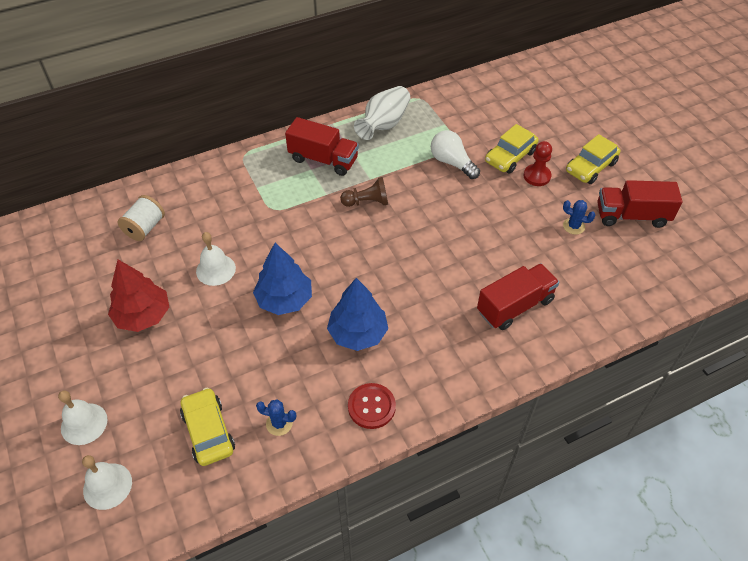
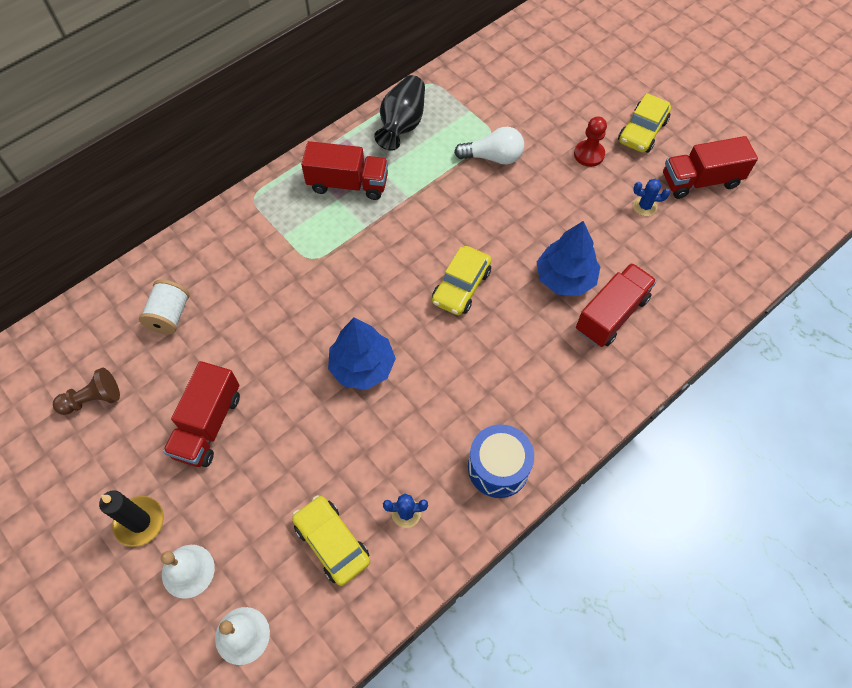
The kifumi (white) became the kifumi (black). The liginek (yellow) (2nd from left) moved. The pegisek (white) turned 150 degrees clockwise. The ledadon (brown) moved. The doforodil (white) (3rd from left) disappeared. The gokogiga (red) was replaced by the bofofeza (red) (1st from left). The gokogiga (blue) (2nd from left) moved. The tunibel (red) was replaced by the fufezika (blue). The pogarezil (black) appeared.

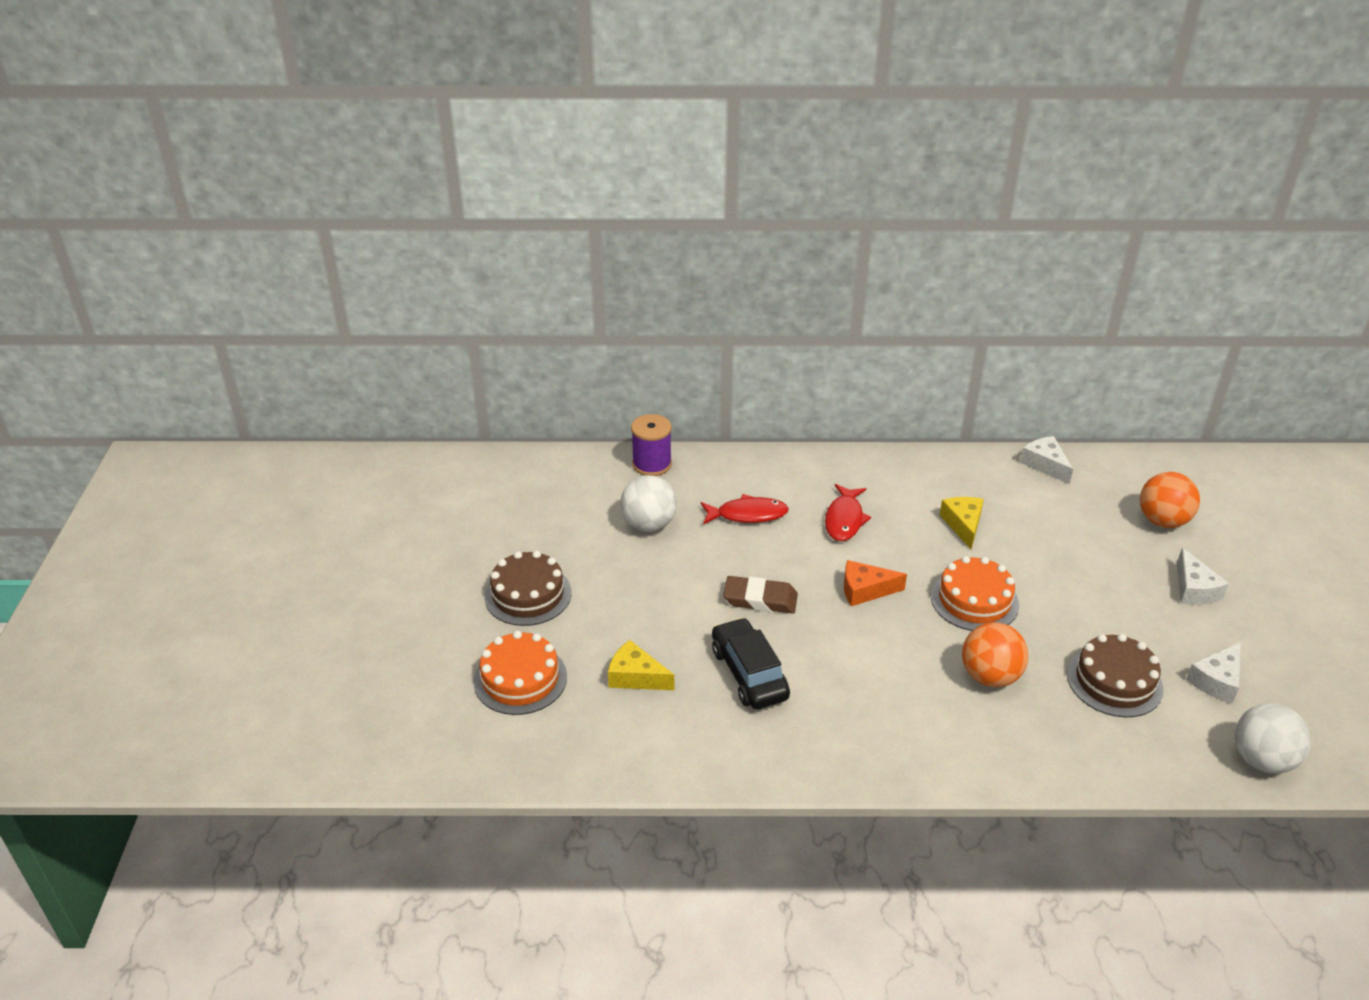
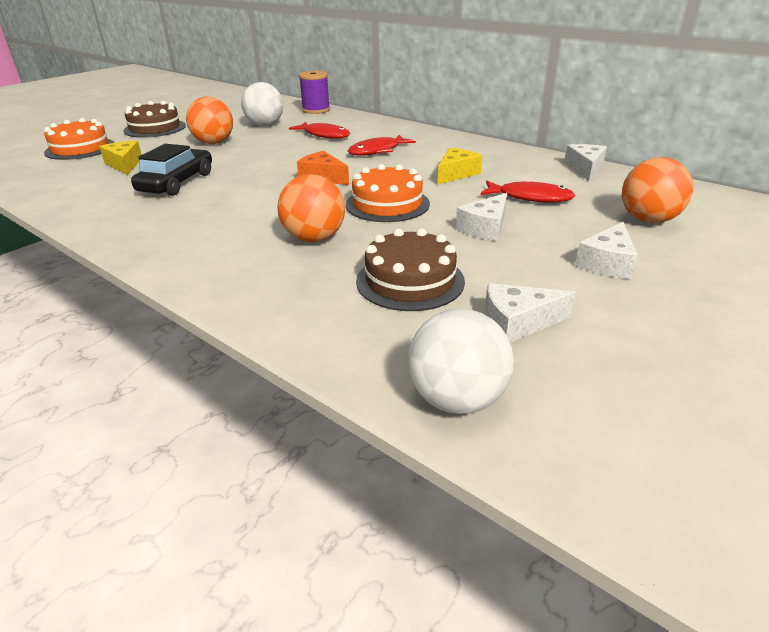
The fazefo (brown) disappeared. The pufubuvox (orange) (1st from left) appeared. The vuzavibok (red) (3rd from left) appeared. The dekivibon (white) (1st from left) appeared.

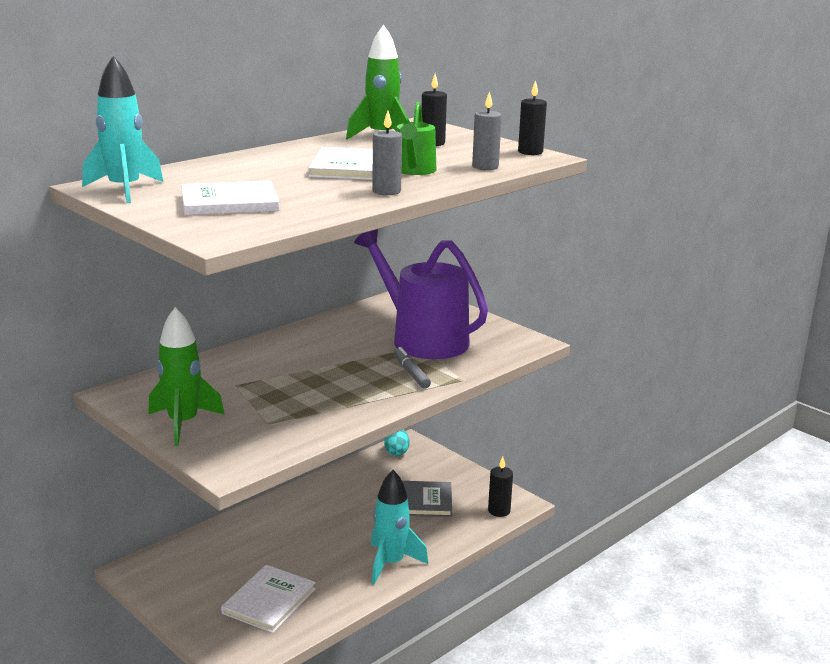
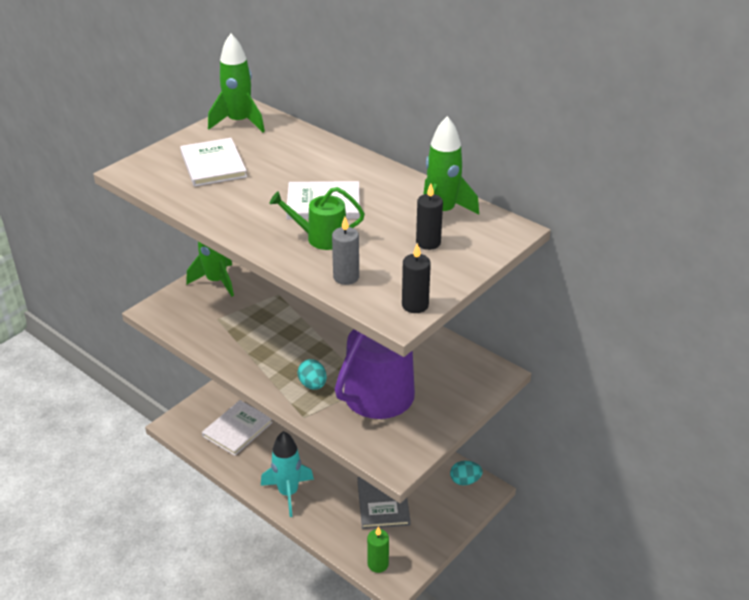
The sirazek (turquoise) (1st from left) became the sirazek (green) (2nd from left). The pogarezil (grey) (1st from left) disappeared. The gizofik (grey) was replaced by the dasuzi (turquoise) (1st from left). The pogarezil (black) (2nd from left) became the pogarezil (green). The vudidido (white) (2nd from left) turned 75 degrees counterclockwise.

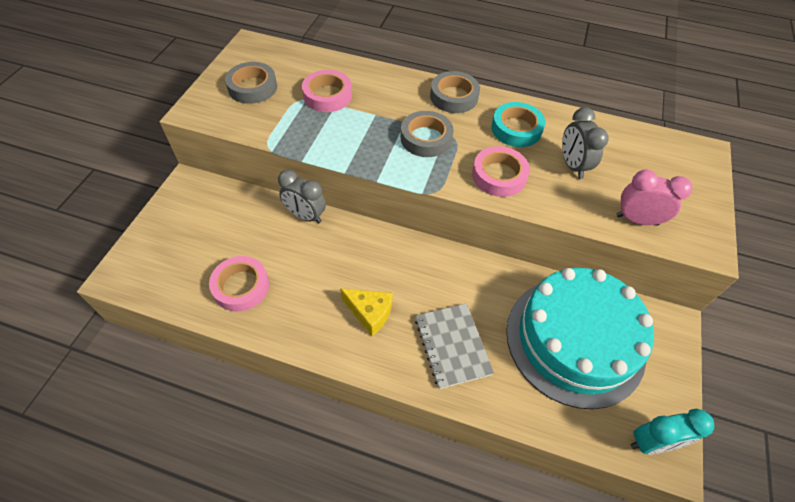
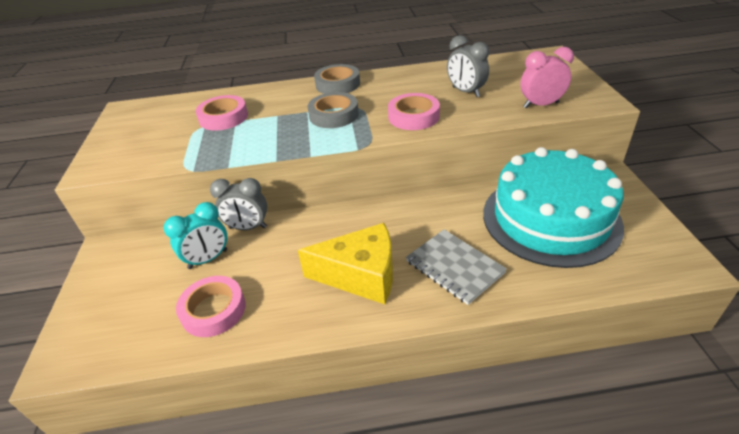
The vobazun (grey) (1st from left) disappeared. The vobazun (turquoise) disappeared. The dekivibon (yellow) changed to 1.62 times the size. The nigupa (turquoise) moved.

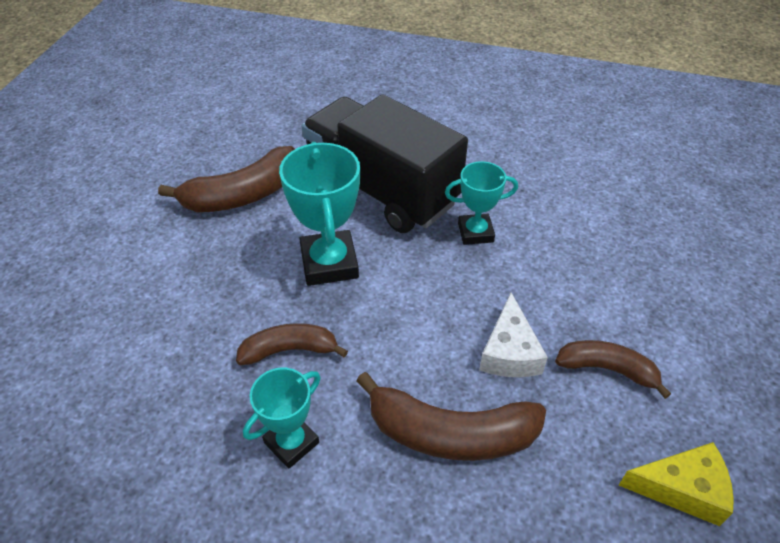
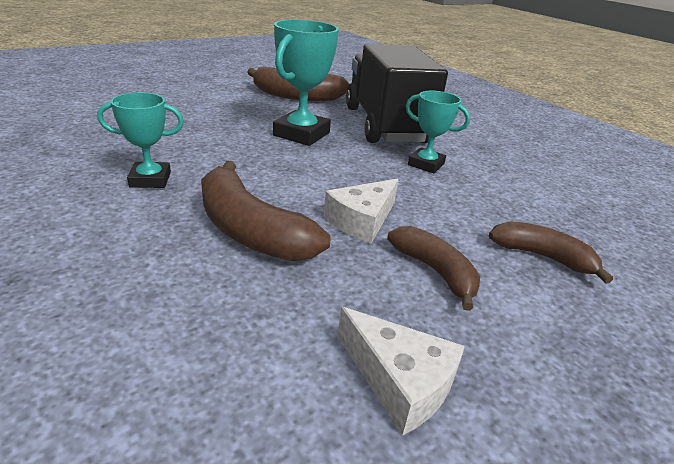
The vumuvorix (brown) (2nd from left in the first image) moved. The dekivibon (yellow) became the dekivibon (white) (2nd from left).

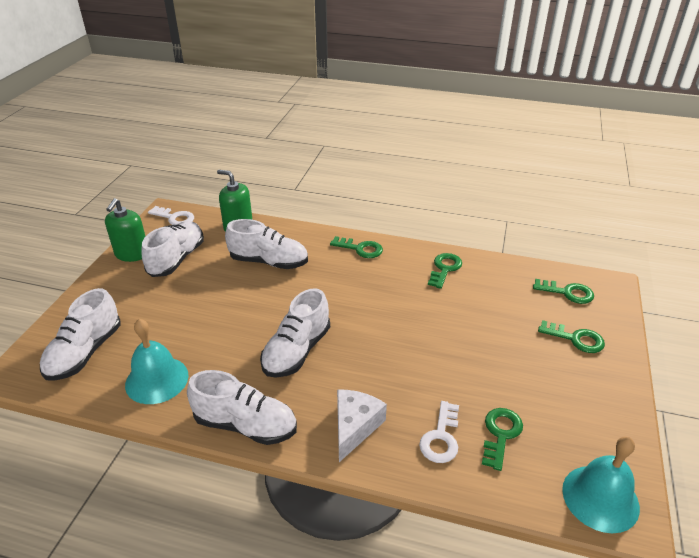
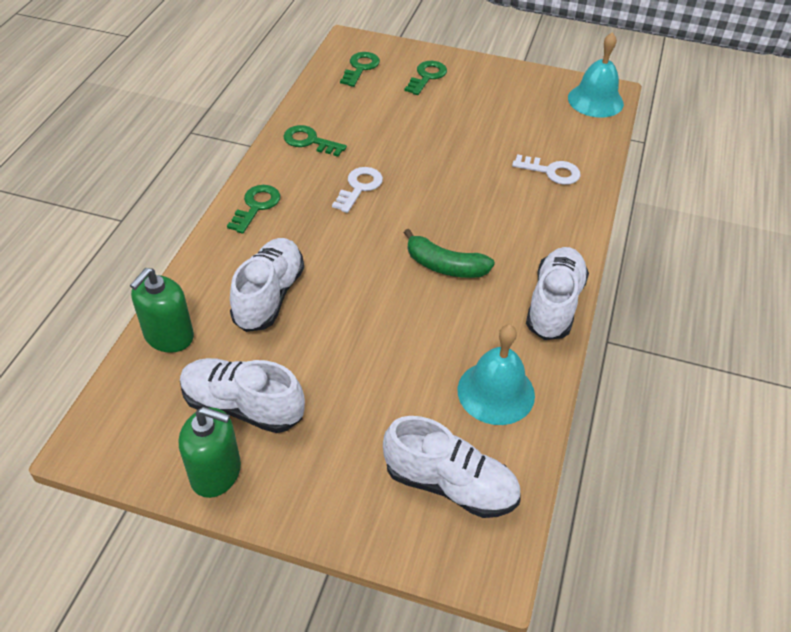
The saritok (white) (1st from left) moved. The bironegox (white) (5th from left) was replaced by the vumuvorix (green). The dekivibon (white) disappeared. The saritok (green) (3rd from left) disappeared.

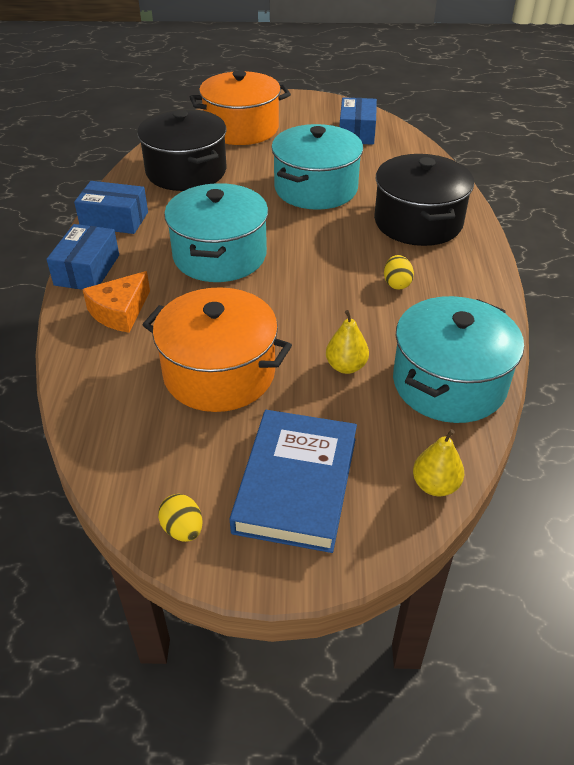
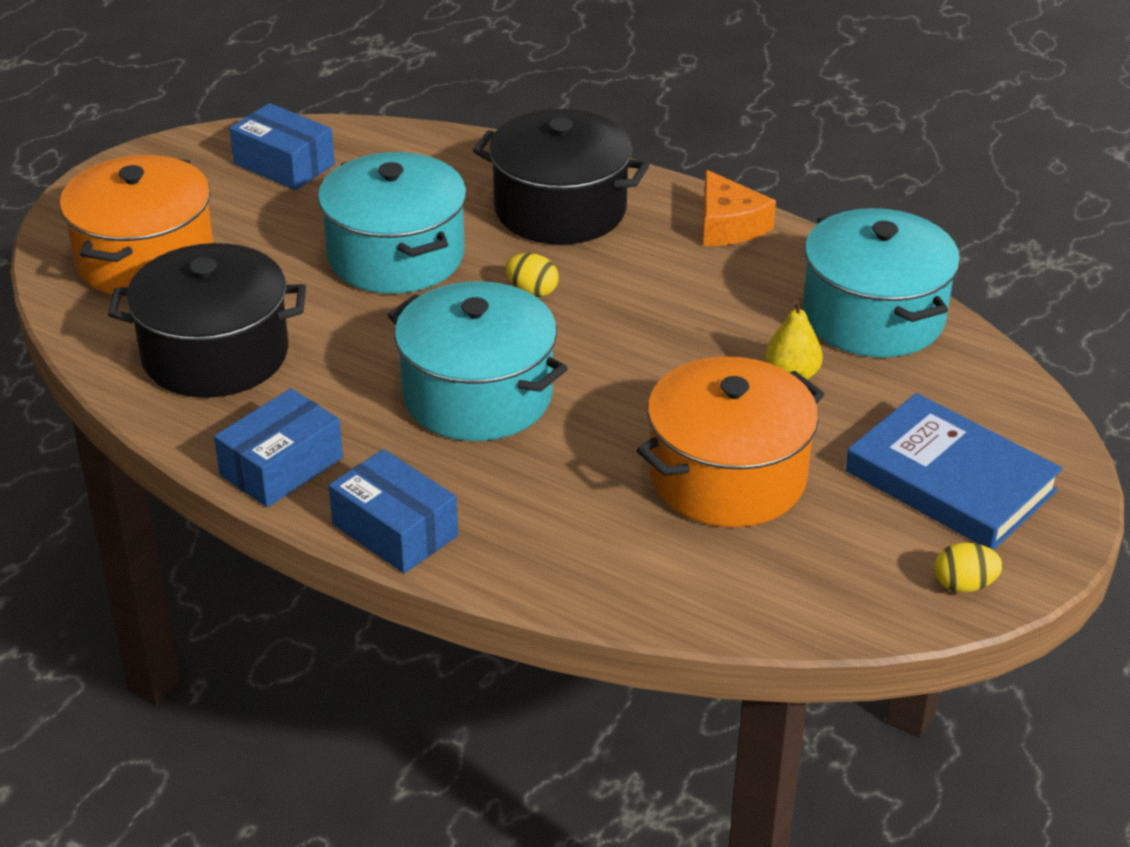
The dasuzi (yellow) (2nd from left in the first image) moved. The dekivibon (orange) moved. The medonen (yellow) (2nd from left) disappeared.

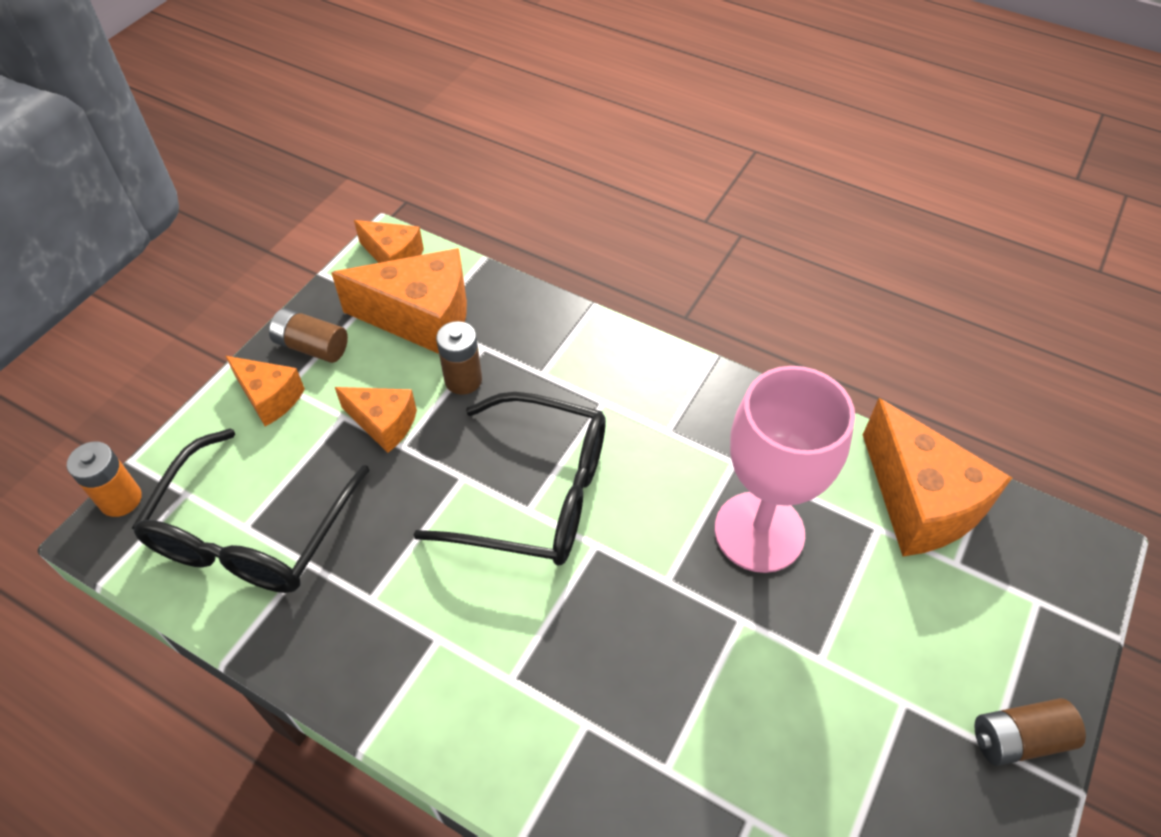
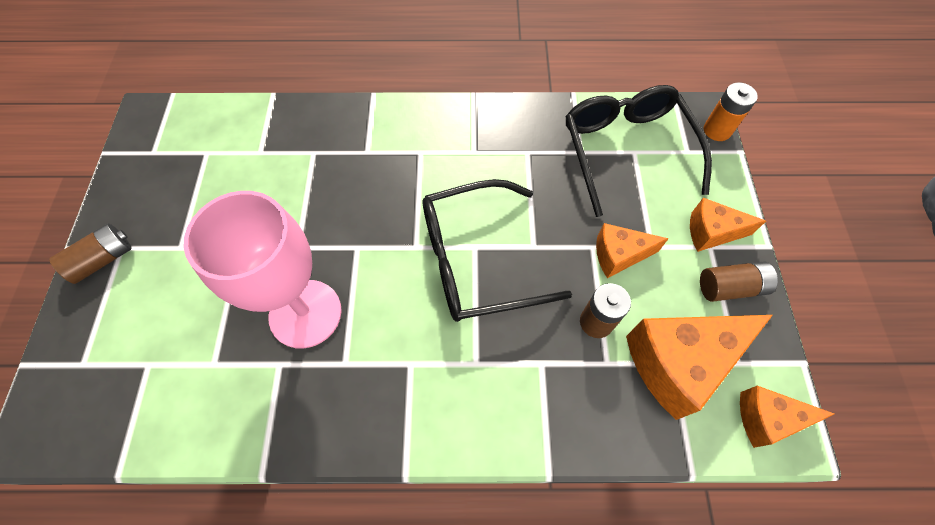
The dekivibon (orange) (5th from left) disappeared.

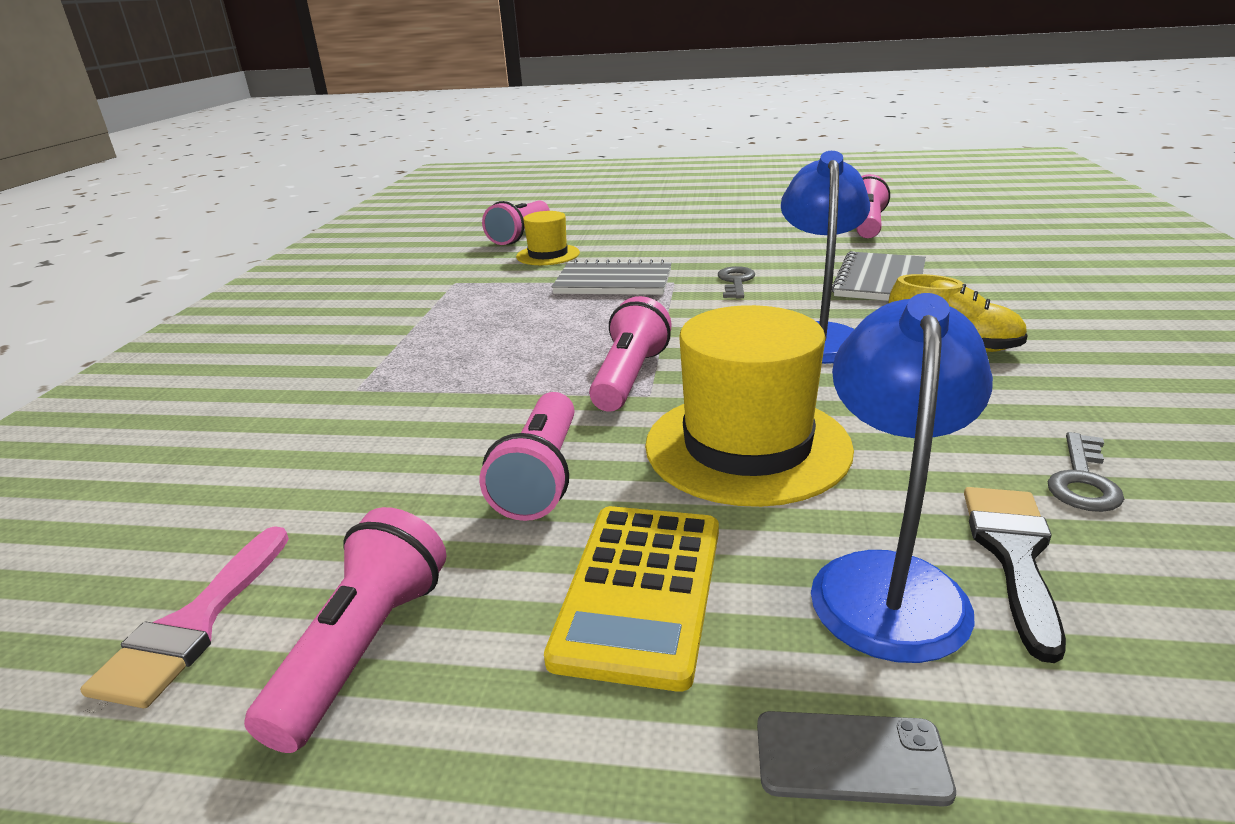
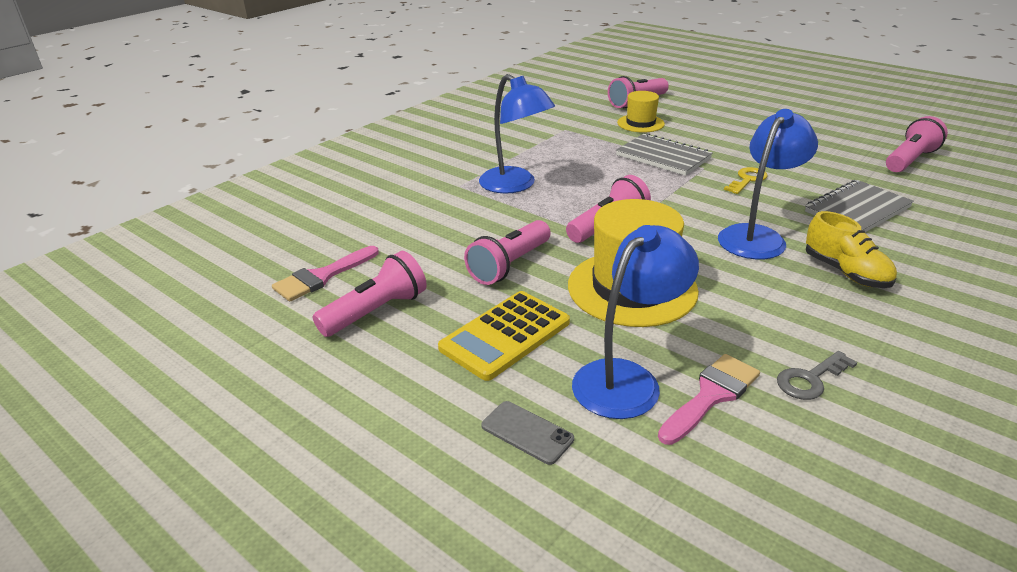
The saritok (grey) (1st from left) became the saritok (yellow). The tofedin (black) became the tofedin (pink) (2nd from left). The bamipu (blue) (1st from left) appeared.

